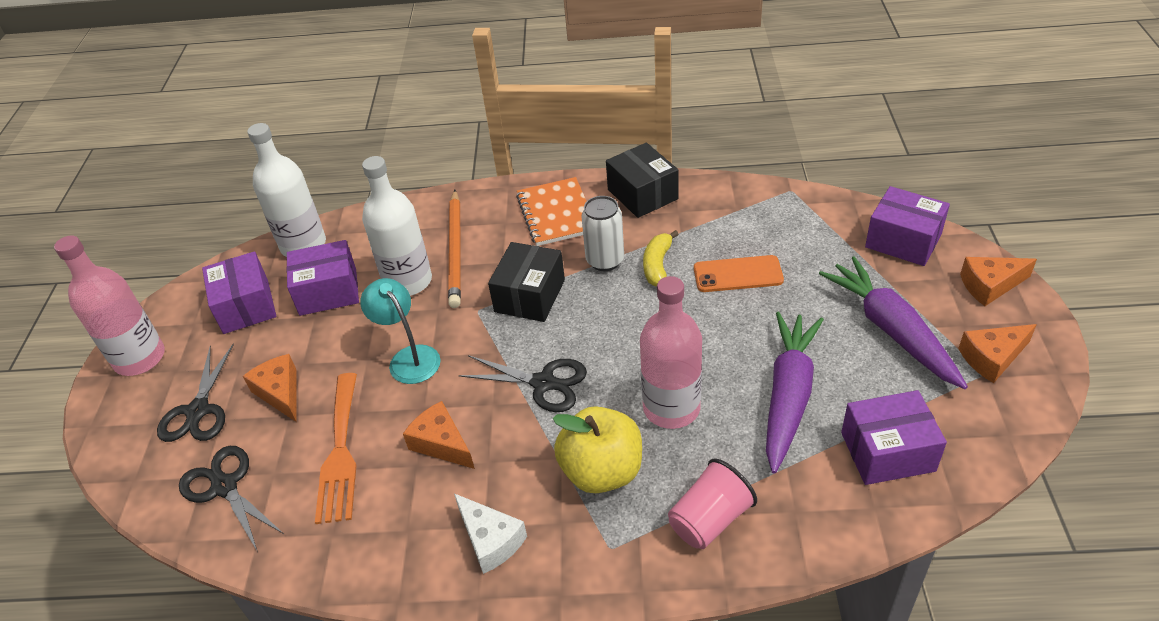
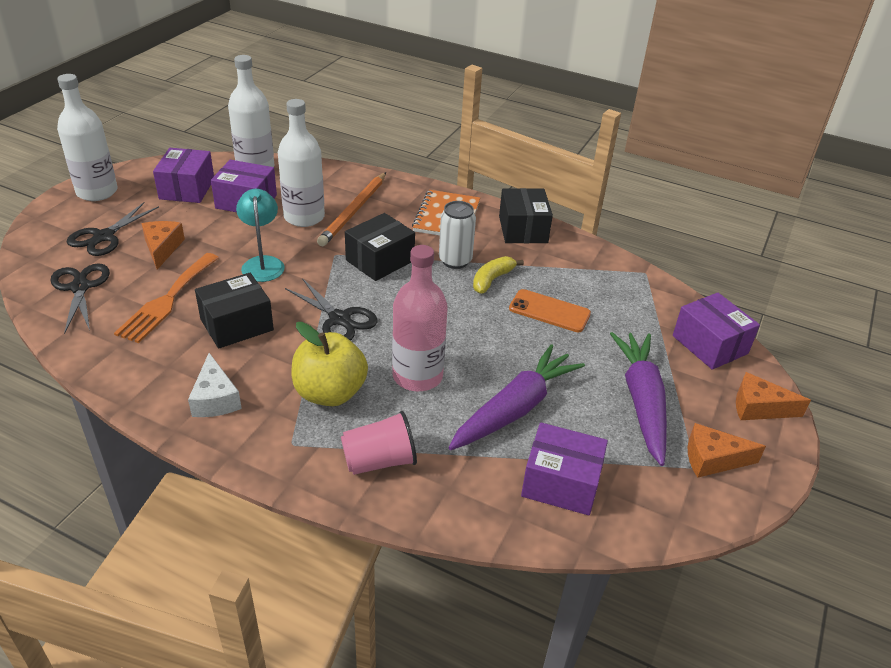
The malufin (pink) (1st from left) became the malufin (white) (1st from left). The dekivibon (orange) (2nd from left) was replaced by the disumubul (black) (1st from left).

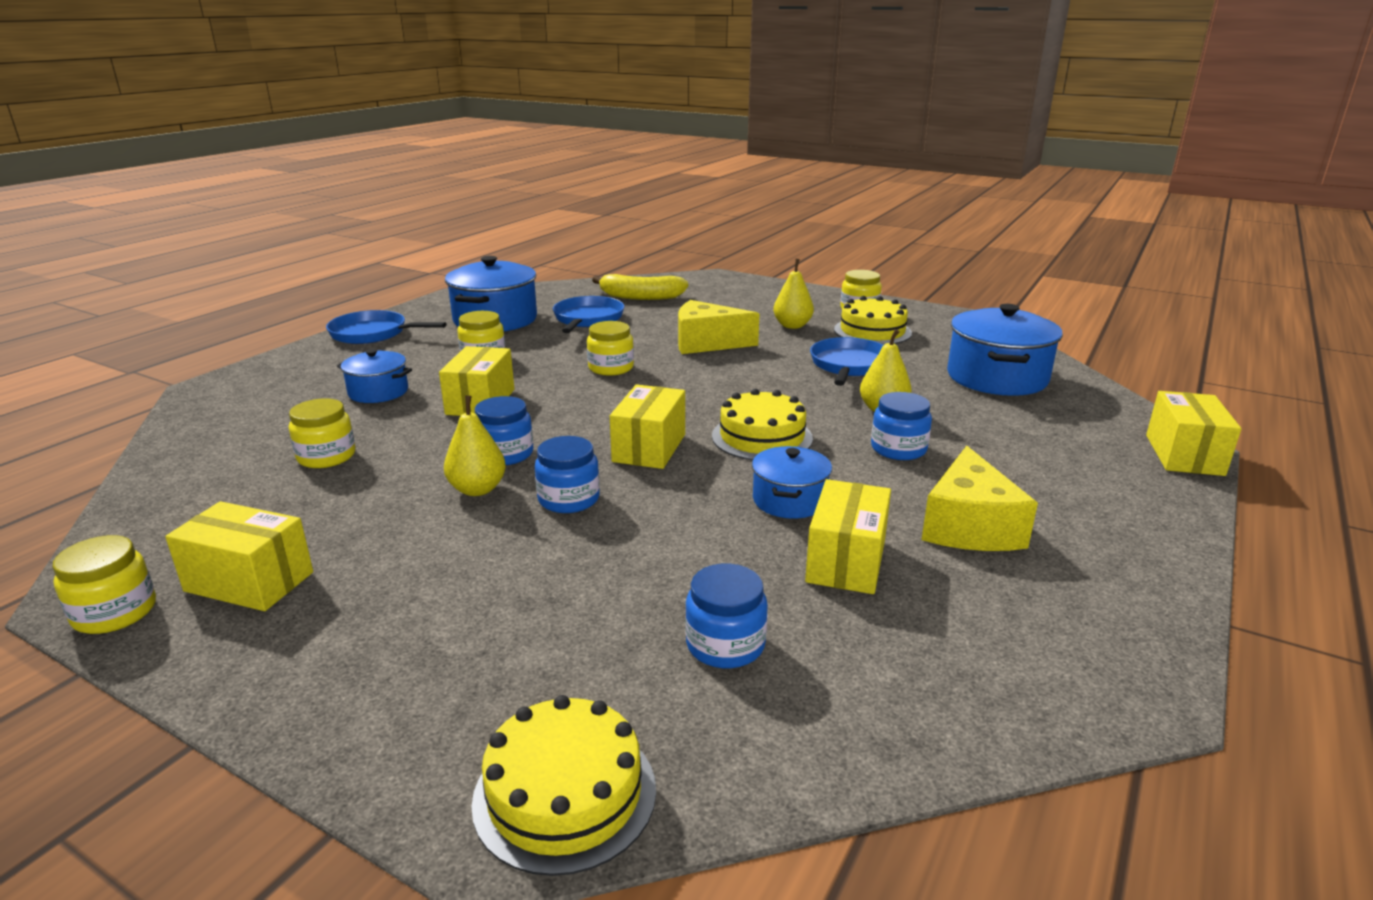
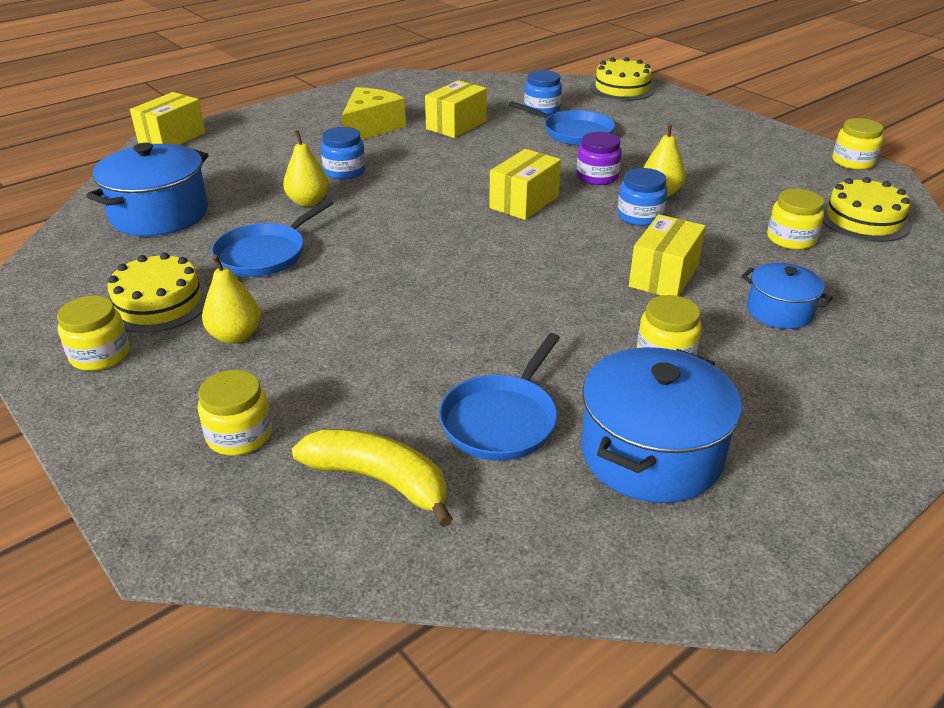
The dekivibon (yellow) (1st from left) disappeared. The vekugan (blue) (1st from left in the first image) moved. The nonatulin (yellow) (4th from left in the first image) moved. The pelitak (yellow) (2nd from left in the first image) moved. The nonatulin (blue) (2nd from left) became the nonatulin (purple). The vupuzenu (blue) (3rd from left) disappeared. The disumubul (yellow) (1st from left) disappeared.

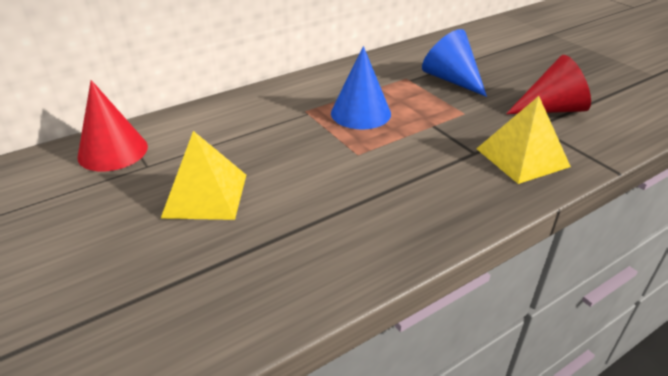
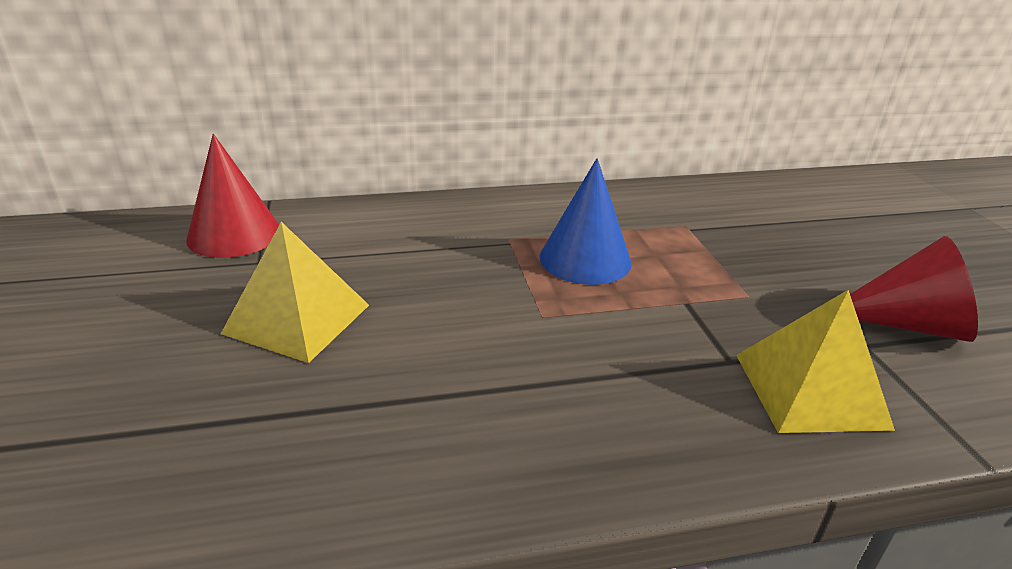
The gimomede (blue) (2nd from left) disappeared.

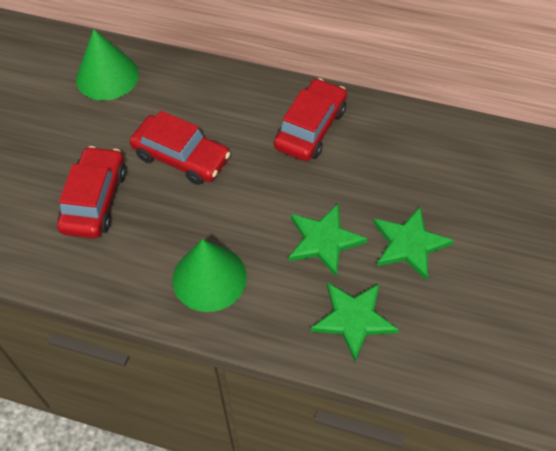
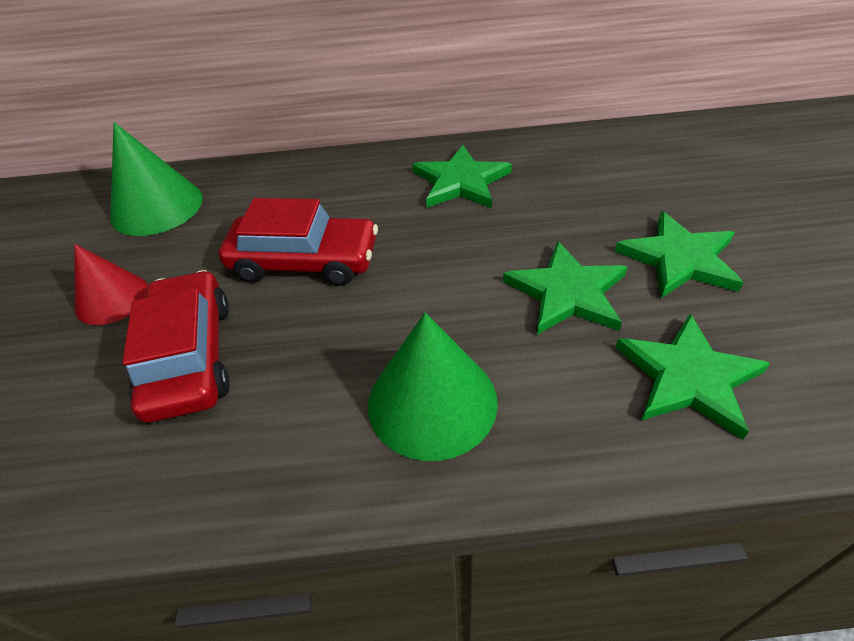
The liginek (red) (3rd from left) was replaced by the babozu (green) (1st from left). The gimomede (red) appeared.

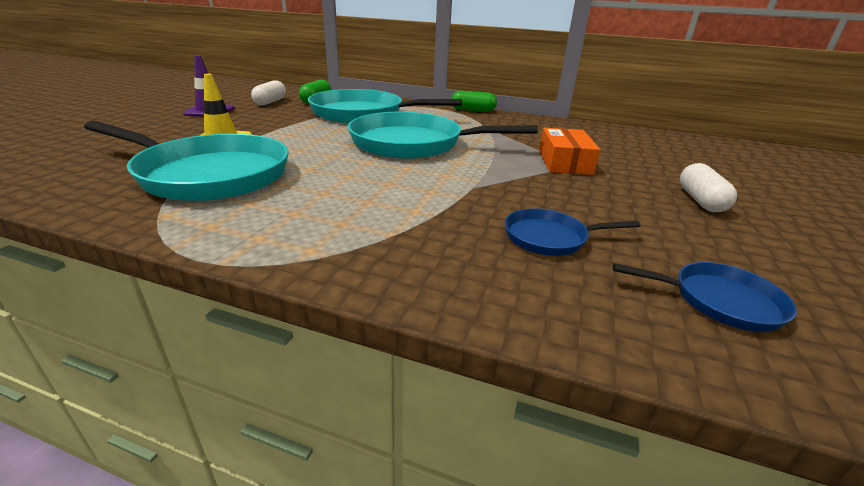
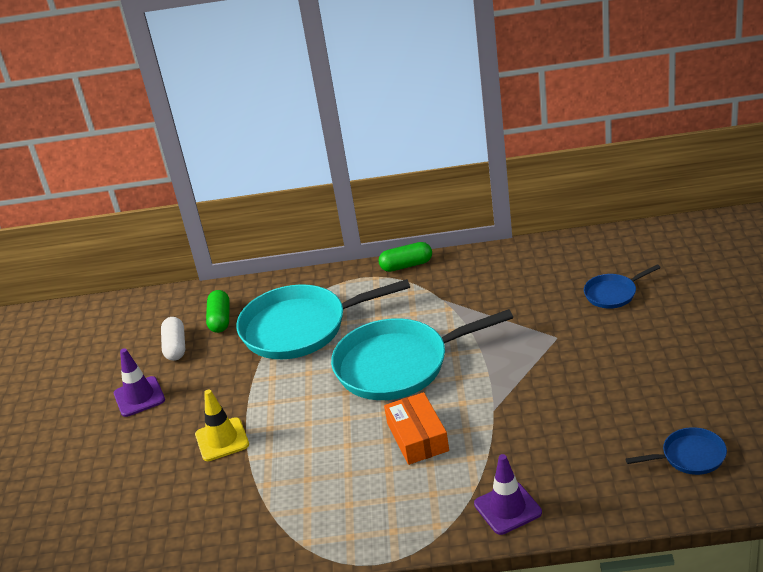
The vekugan (turquoise) (1st from left) disappeared. The disumubul (orange) moved. The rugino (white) (2nd from left) disappeared. The vekugan (blue) (1st from left) moved. The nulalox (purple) (2nd from left) appeared.

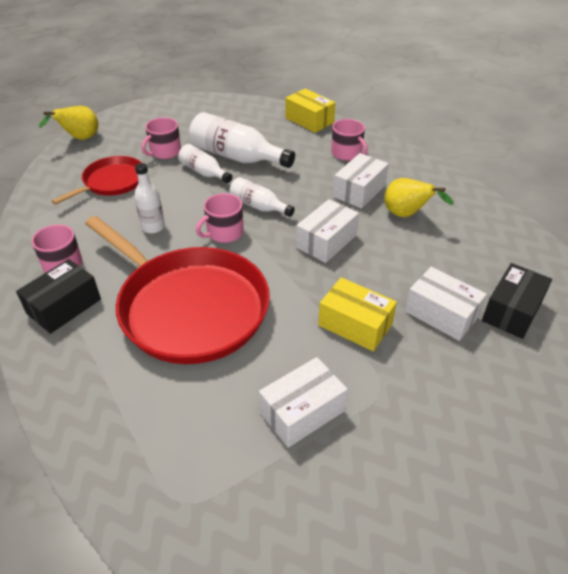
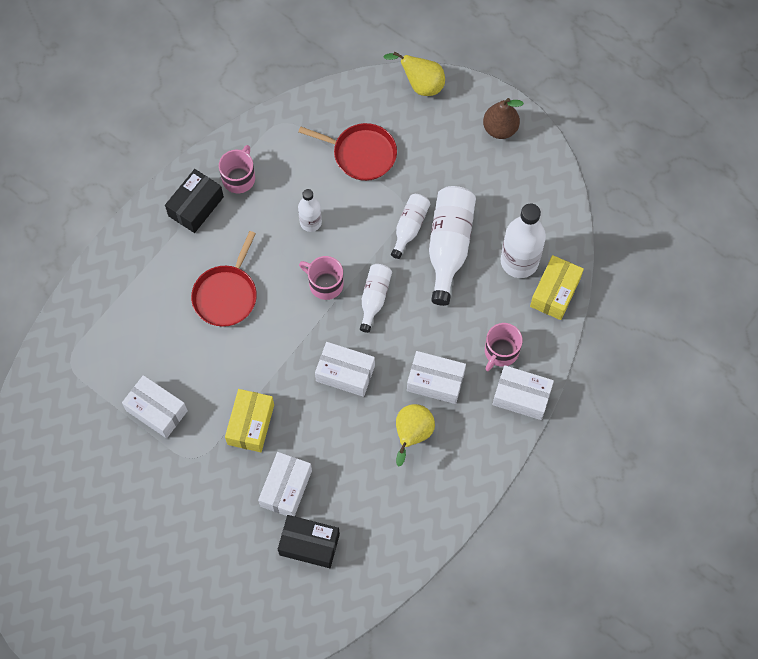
The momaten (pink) (2nd from left) disappeared. The vekugan (red) (2nd from left in the first image) changed to 0.53 times the size. The disumubul (black) (1st from left) turned 75 degrees counterclockwise. The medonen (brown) appeared. The malufin (white) (5th from left) appeared. The disumubul (white) (5th from left) appeared.

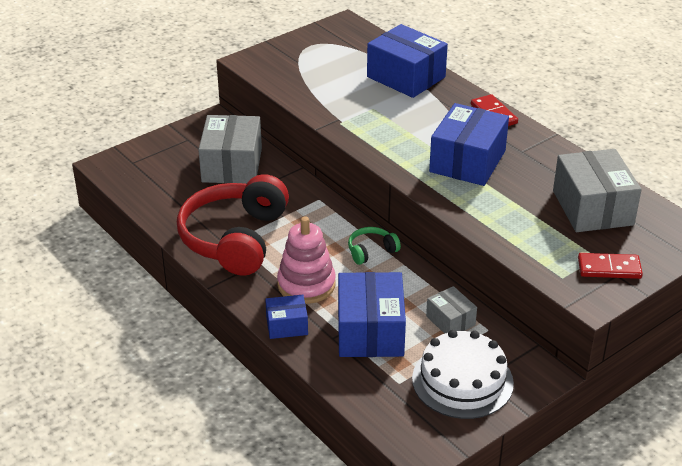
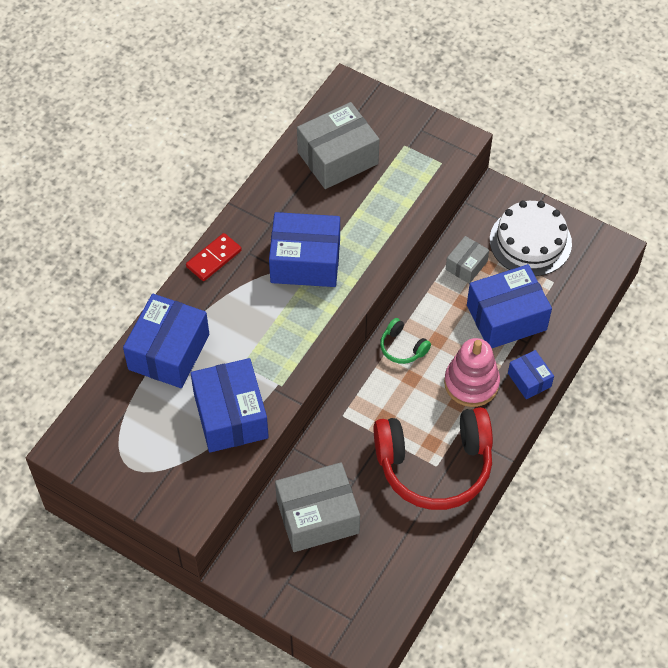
The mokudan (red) (2nd from left) disappeared. The disumubul (blue) (2nd from left) appeared.

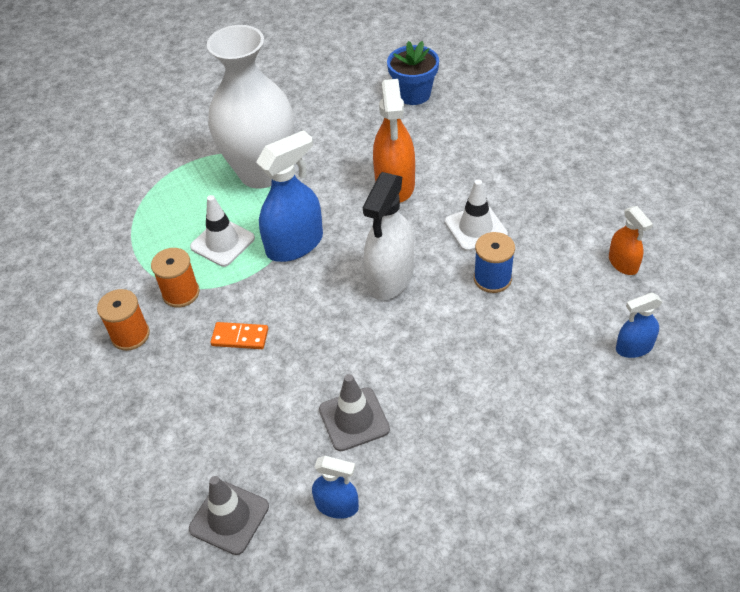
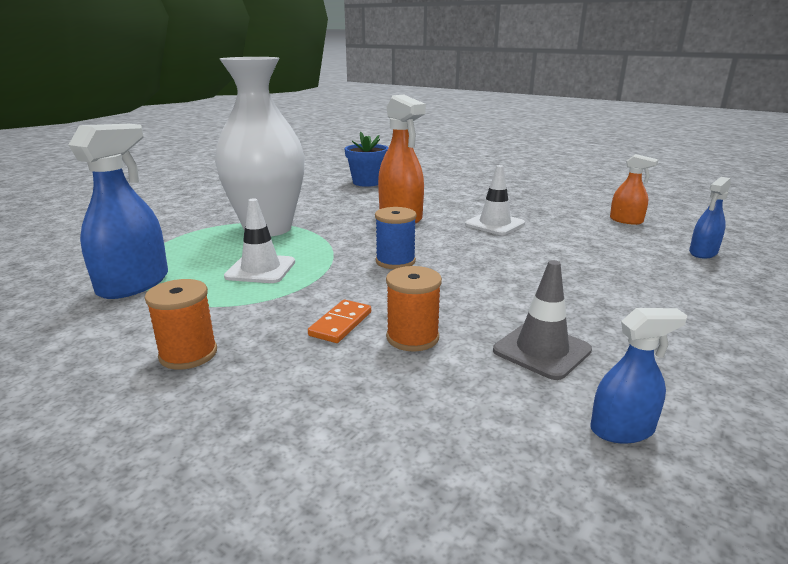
The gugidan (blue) (1st from left) moved. The gugidan (white) disappeared. The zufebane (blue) moved. The zufebane (orange) (2nd from left) moved. The mokudan (orange) turned 45 degrees counterclockwise. The nulalox (grey) (1st from left) disappeared.

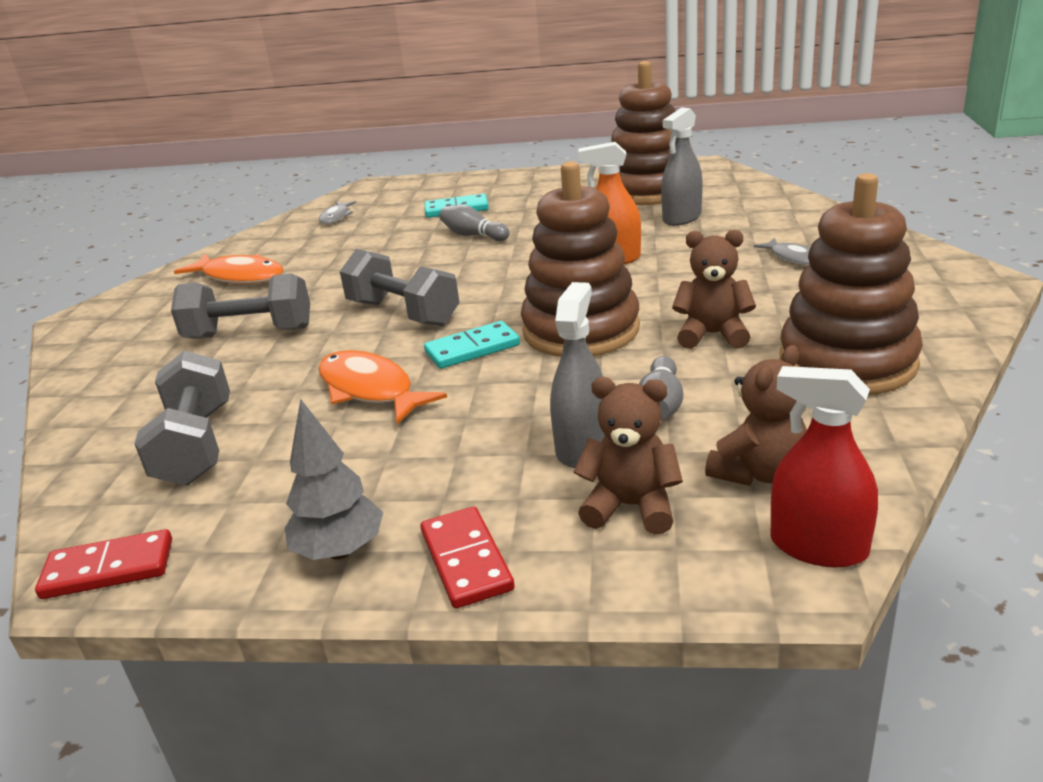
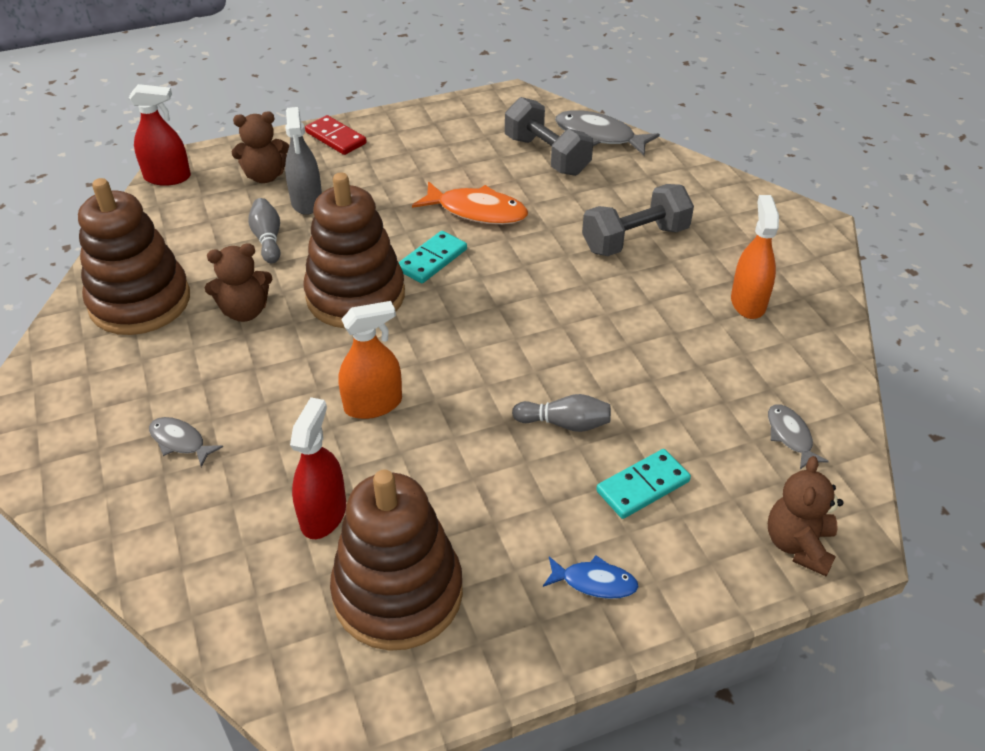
The gugidan (grey) (2nd from left) became the gugidan (red) (2nd from left). The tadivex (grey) (3rd from left) disappeared. The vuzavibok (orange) (1st from left) was replaced by the gugidan (orange) (2nd from left). The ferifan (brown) (3rd from left) moved. The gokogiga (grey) disappeared. The mokudan (red) (1st from left) disappeared. The vuzavibok (grey) (2nd from left) appeared. The vuzavibok (blue) appeared.

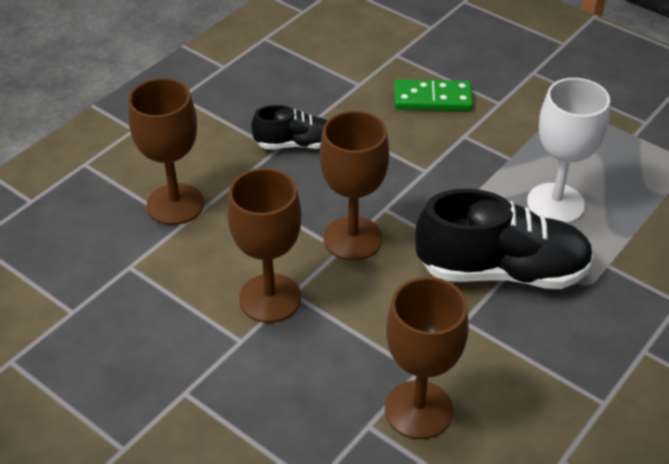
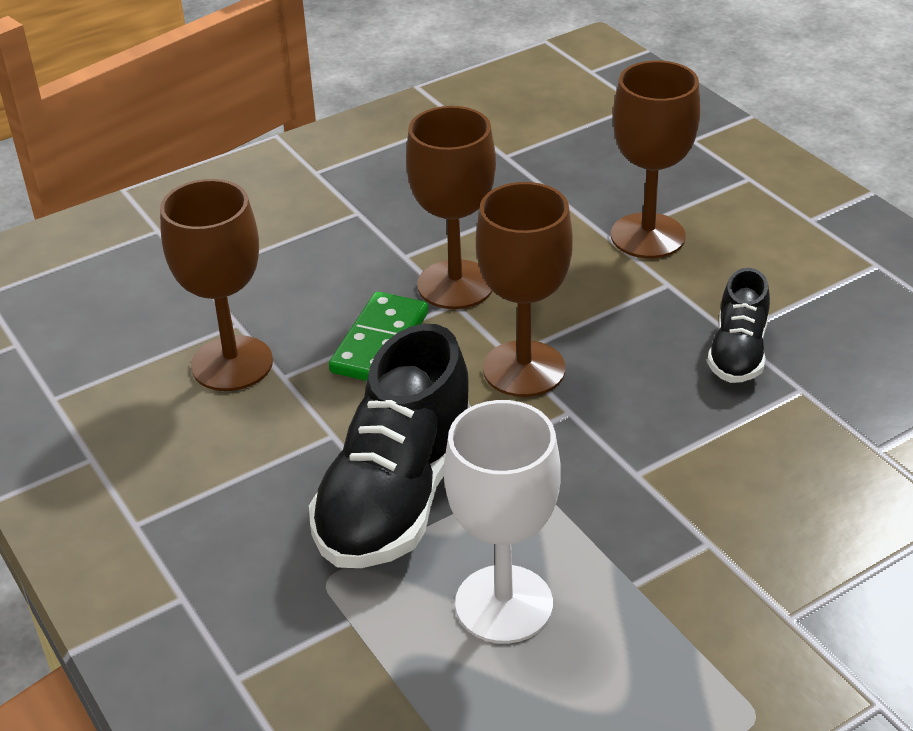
The mokudan (green) moved.

